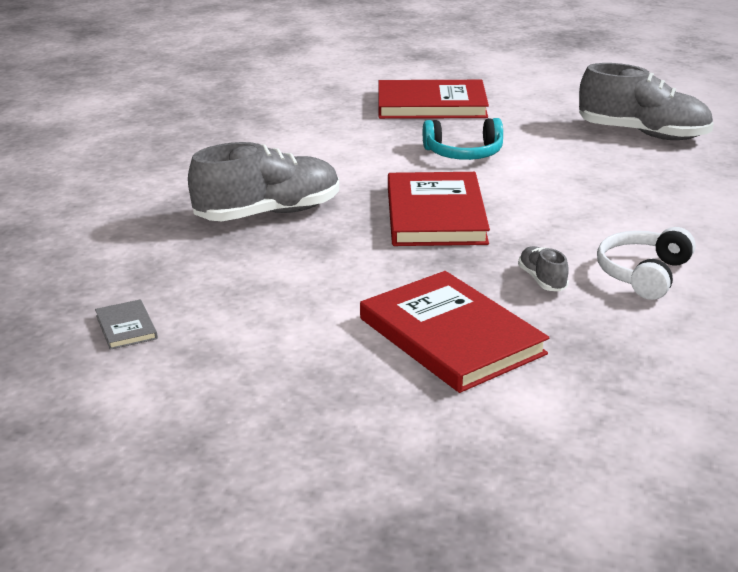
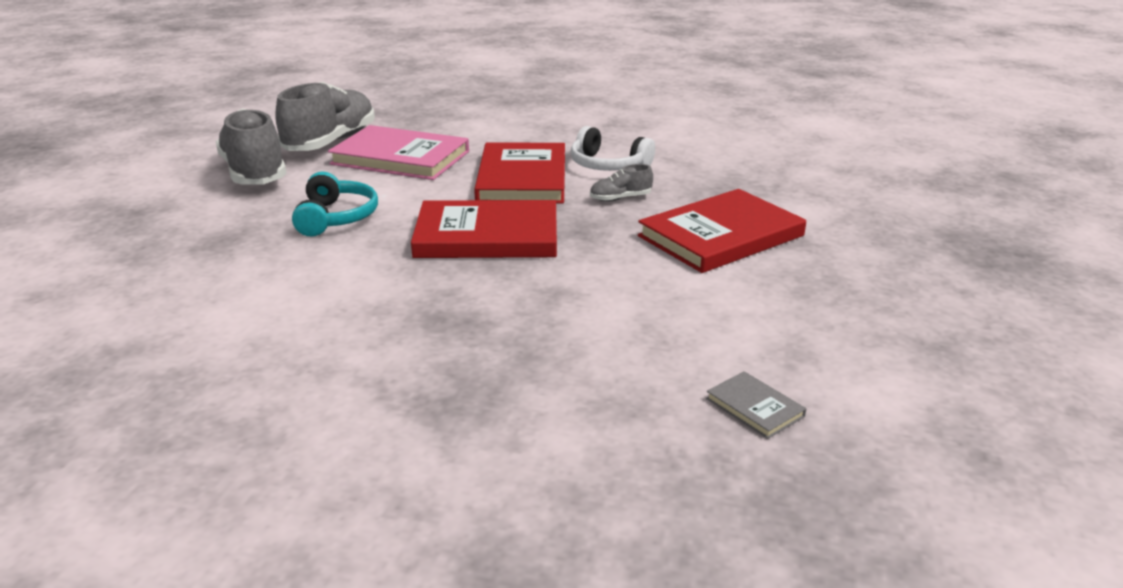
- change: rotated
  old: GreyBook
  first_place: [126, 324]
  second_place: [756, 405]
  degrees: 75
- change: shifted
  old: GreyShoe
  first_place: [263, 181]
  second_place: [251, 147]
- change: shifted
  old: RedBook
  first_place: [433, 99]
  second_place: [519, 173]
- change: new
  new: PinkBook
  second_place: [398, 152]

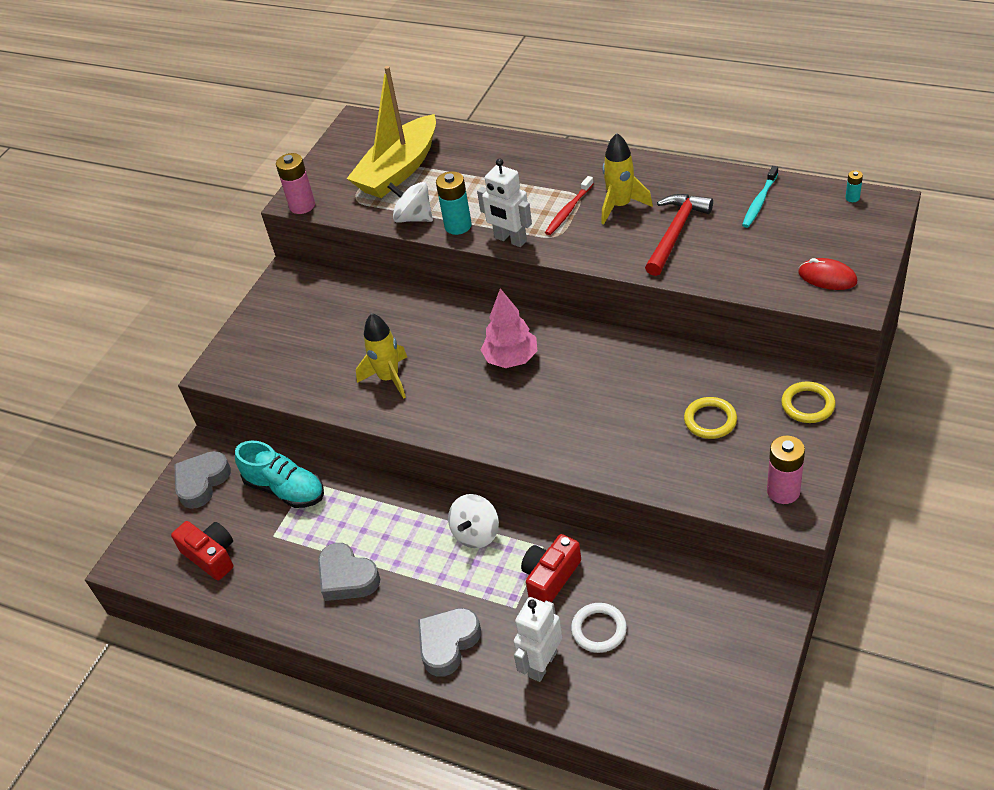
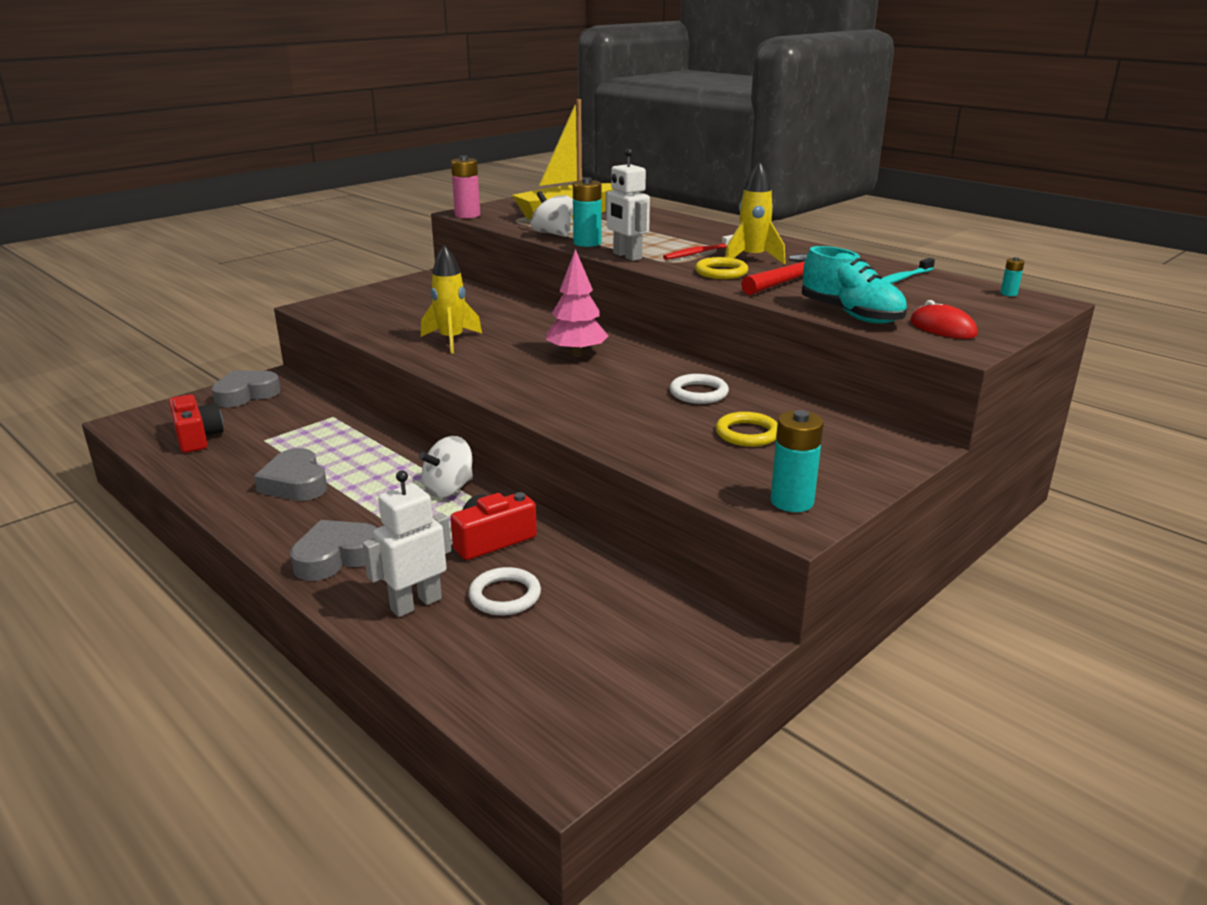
- change: shifted
  old: TurquoiseShoe
  first_place: [279, 474]
  second_place: [854, 284]
- change: repainted
  old: PinkBattery
  new: TurquoiseBattery
  first_place: [786, 470]
  second_place: [797, 461]
- change: shifted
  old: YellowRing
  first_place: [808, 402]
  second_place: [721, 268]
- change: new
  new: WhiteRing
  second_place: [699, 389]

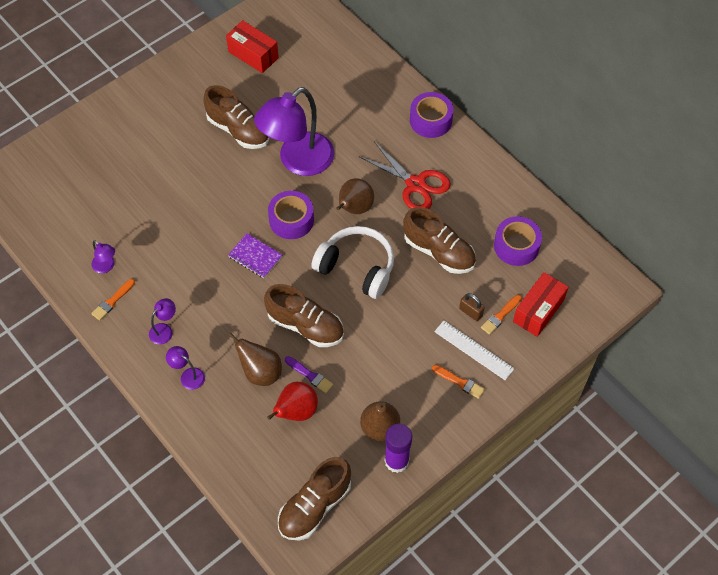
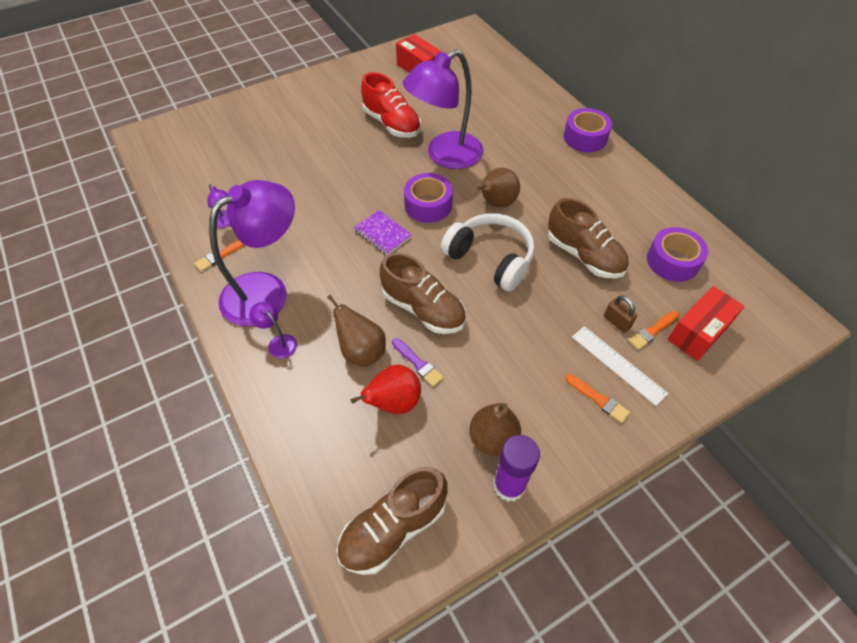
- change: scaled
  old: PurpleLamp
  first_place: [162, 321]
  second_place: [252, 253]
  factor: 2.49
- change: repainted
  old: BrownShoe
  new: RedShoe
  first_place: [236, 117]
  second_place: [391, 105]
- change: gone
  old: RedScissors
  first_place: [405, 175]

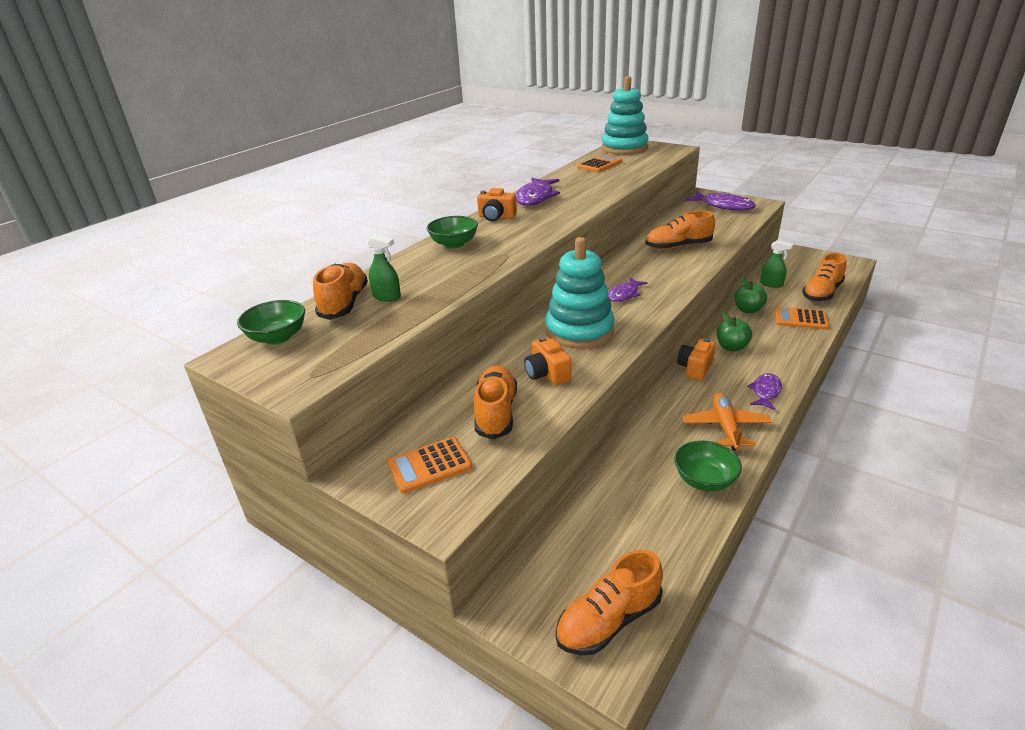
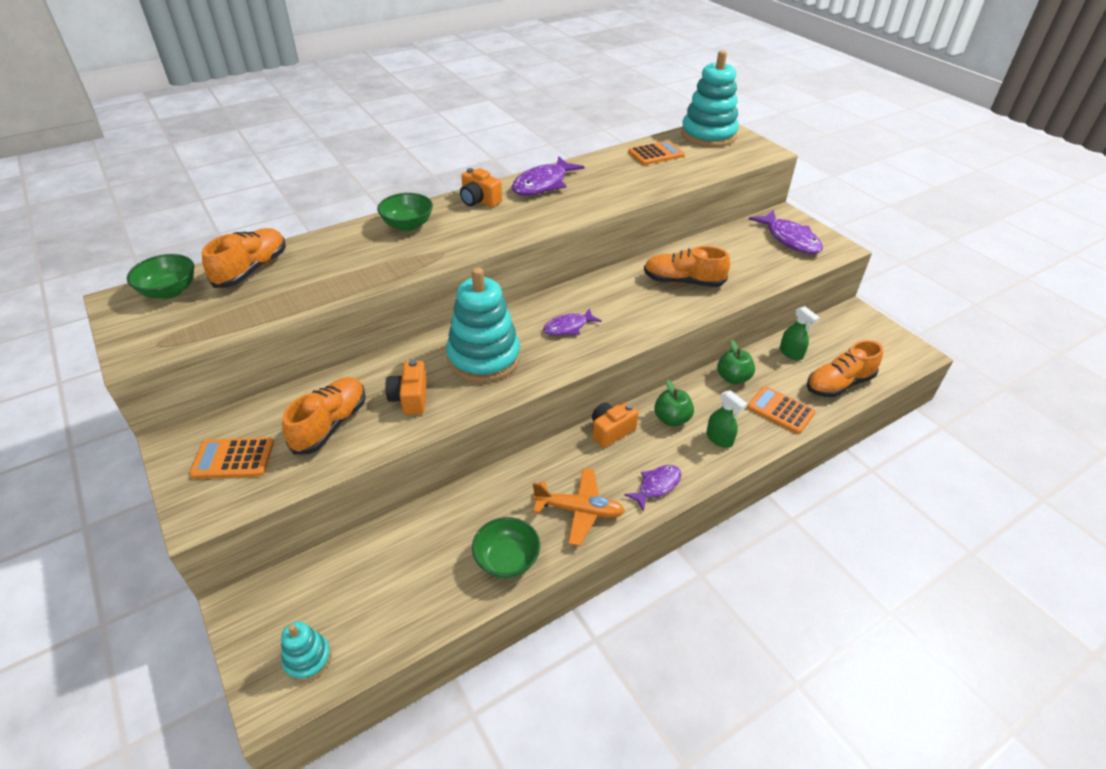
- change: shifted
  old: GreenSprayBottle
  first_place: [384, 268]
  second_place: [726, 419]
- change: swapped
  old: OrangeShoe
  new: TurquoiseStackingToy
  first_place: [609, 602]
  second_place: [306, 652]
- change: rotated
  old: OrangePlane
  first_place: [727, 421]
  second_place: [579, 507]
  degrees: 75

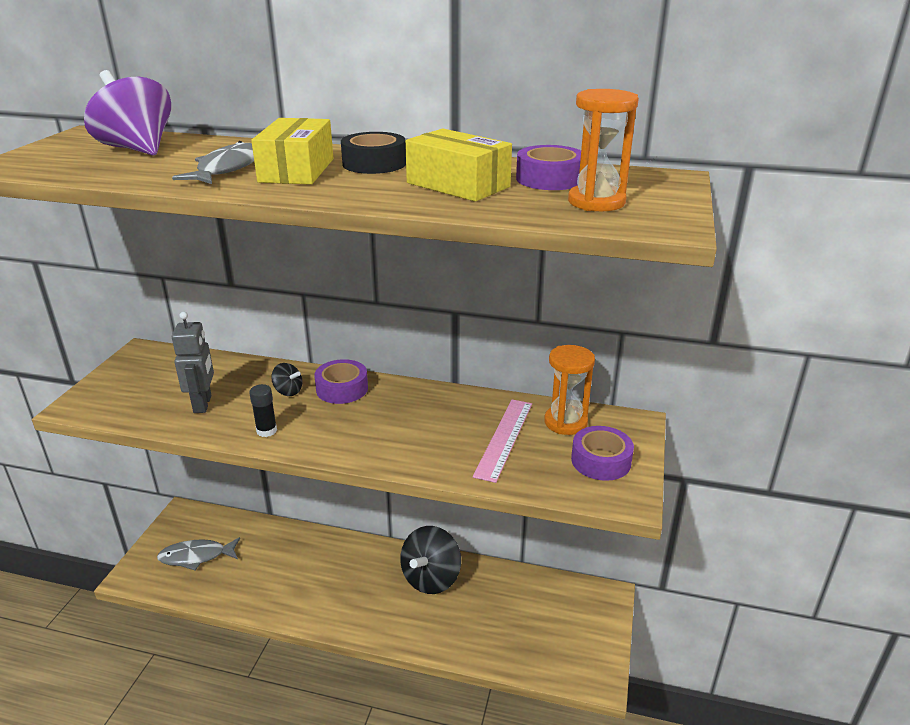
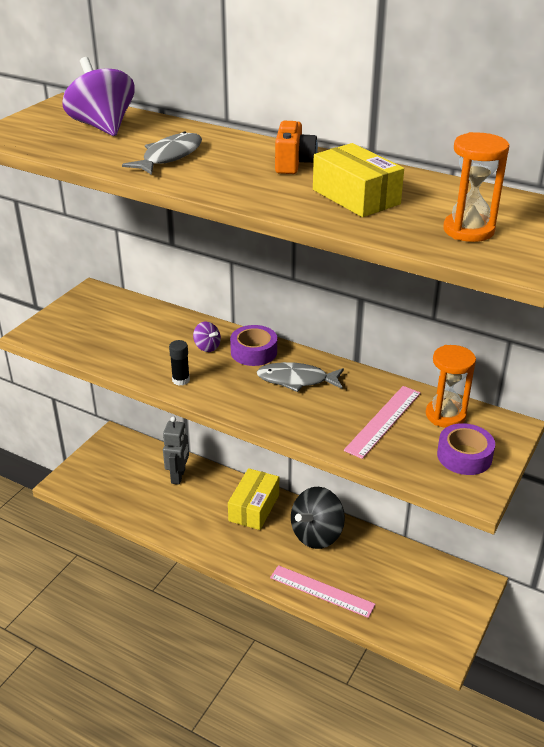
- change: shifted
  old: GreyFish
  first_place: [198, 553]
  second_place: [300, 377]
- change: shifted
  old: GreyRobot
  first_place: [193, 362]
  second_place: [176, 450]
- change: shifted
  old: YellowBox
  first_place: [292, 151]
  second_place: [253, 499]
- change: repainted
  old: BlackSpinningTop
  new: PurpleSpinningTop
  first_place: [287, 379]
  second_place: [207, 337]
- change: swapped
  old: BlackTape
  new: OrangeCamera
  first_place: [373, 153]
  second_place: [296, 147]
- change: gone
  old: PurpleTape
  first_place: [548, 167]
- change: new
  new: PinkRuler
  second_place: [323, 591]

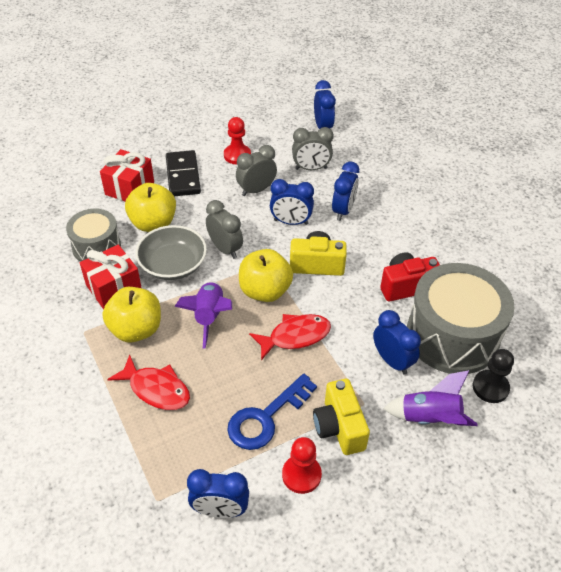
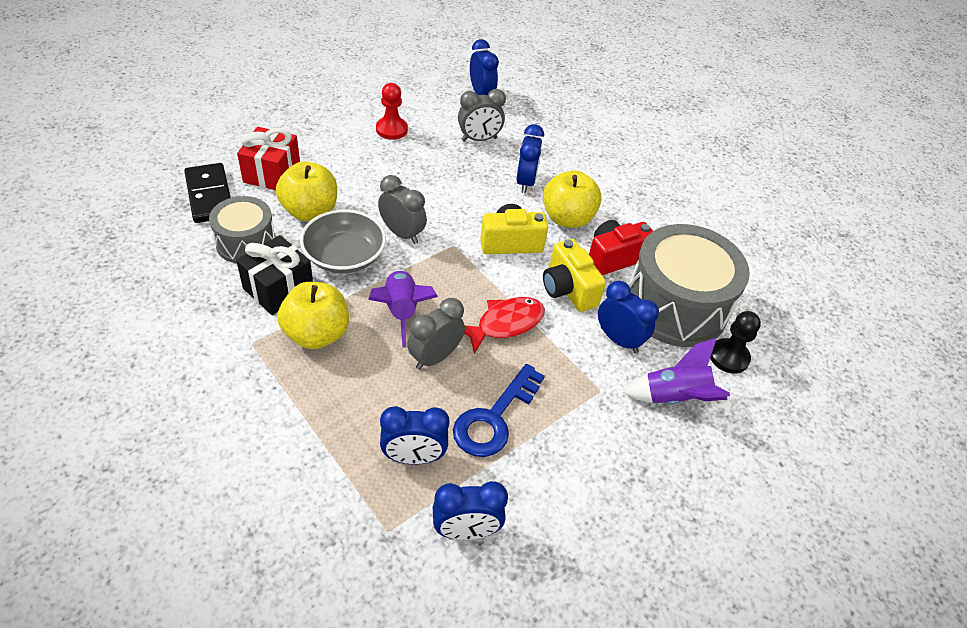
- change: repainted
  old: RedGift
  new: BlackGift
  first_place: [111, 277]
  second_place: [274, 275]
- change: gone
  old: RedFish
  first_place: [148, 382]
- change: shifted
  old: BlackDomino
  first_place: [183, 173]
  second_place: [207, 193]
- change: shifted
  old: GreyClock
  first_place: [256, 170]
  second_place: [436, 334]
- change: shifted
  old: YellowApple
  first_place: [266, 275]
  second_place: [572, 199]
- change: shifted
  old: BlueClock
  first_place: [292, 202]
  second_place: [414, 435]
- change: gone
  old: RedPawn
  first_place: [302, 465]
- change: shifted
  old: YellowCamera
  first_place: [341, 417]
  second_place: [574, 275]

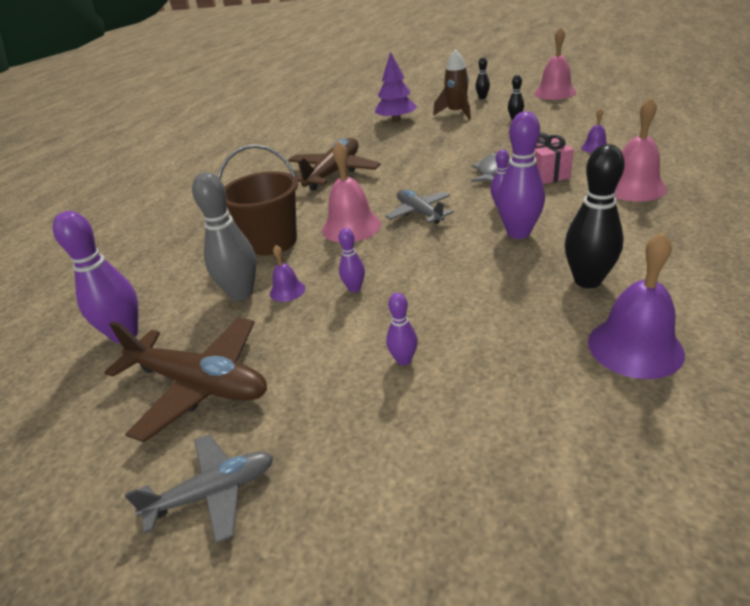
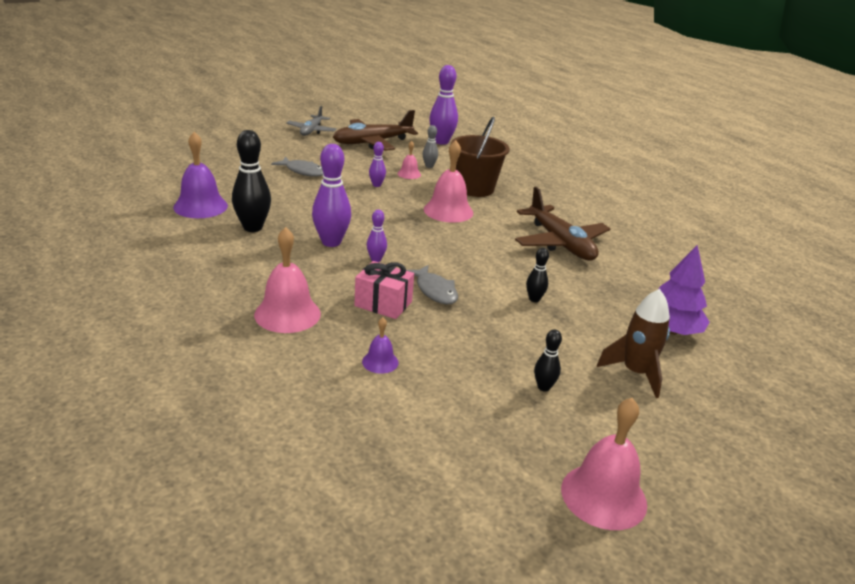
- change: scaled
  old: GreyBowlingPin
  first_place: [224, 236]
  second_place: [430, 146]
  factor: 0.52
- change: repainted
  old: PurpleBell
  new: PinkBell
  first_place: [287, 273]
  second_place: [409, 160]
- change: gone
  old: GreyPlane
  first_place: [419, 207]
- change: swapped
  old: PurpleBowlingPin
  new: GreyFish
  first_place: [402, 329]
  second_place: [297, 167]
- change: shifted
  old: BlackBowlingPin
  first_place: [482, 78]
  second_place: [537, 275]

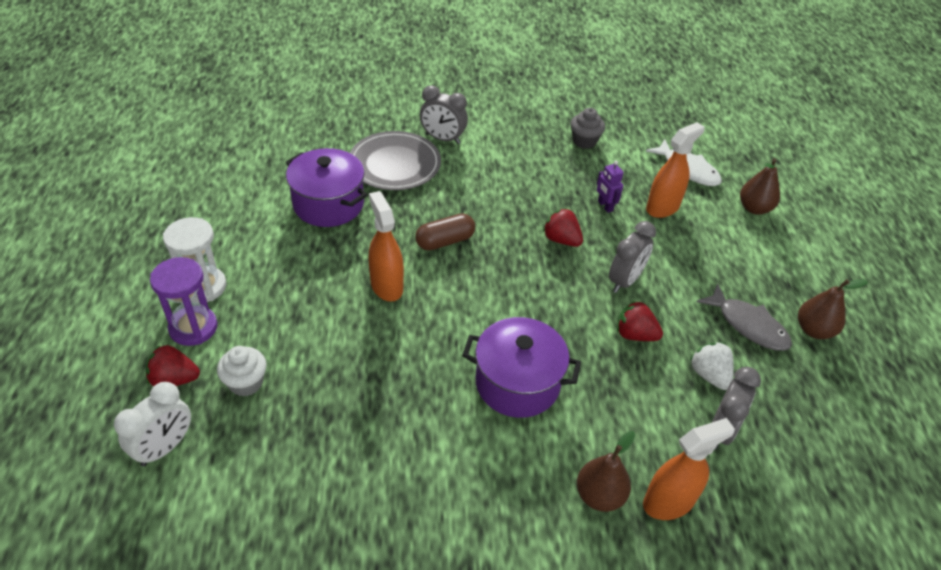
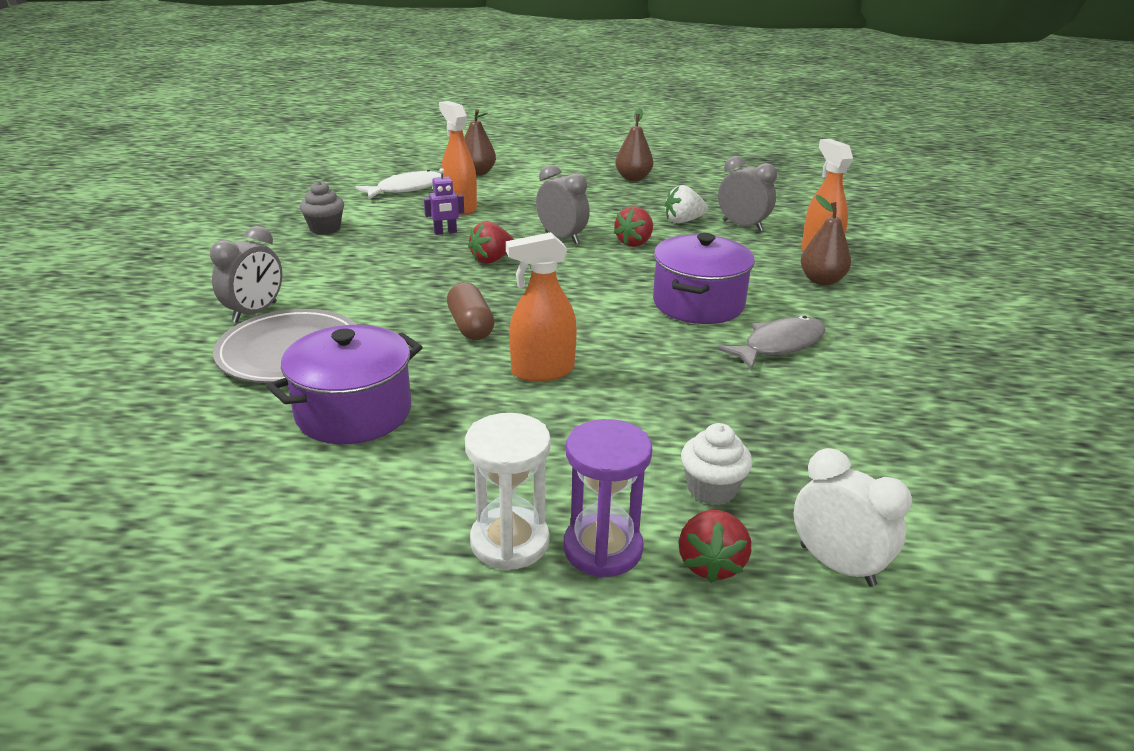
- change: shifted
  old: GreyFish
  first_place: [744, 317]
  second_place: [771, 343]

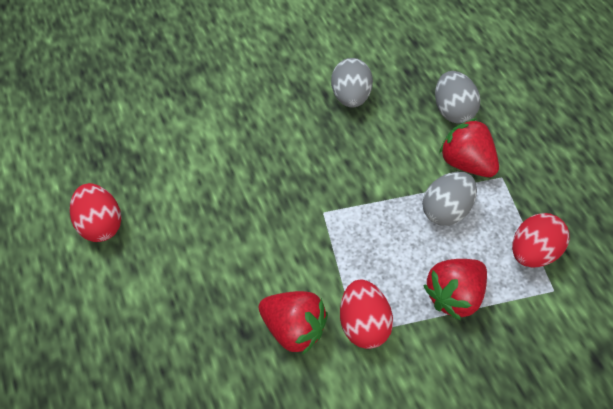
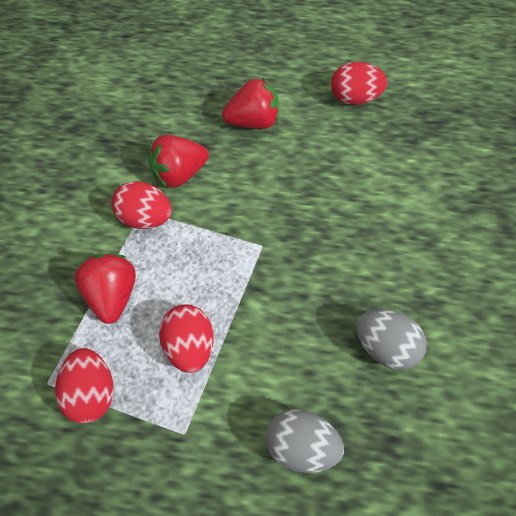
- change: repainted
  old: GreyEgg
  new: RedEgg
  first_place: [449, 199]
  second_place: [186, 338]
- change: shifted
  old: RedStrawberry
  first_place: [469, 147]
  second_place: [250, 103]

